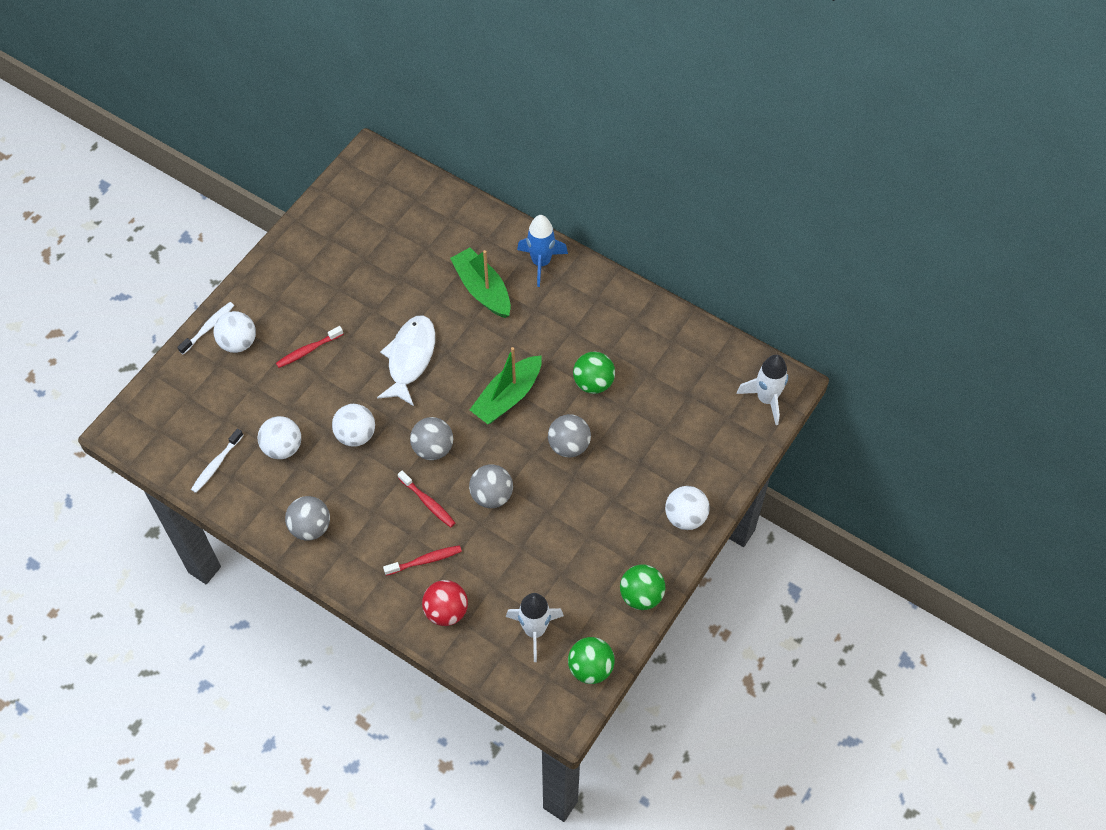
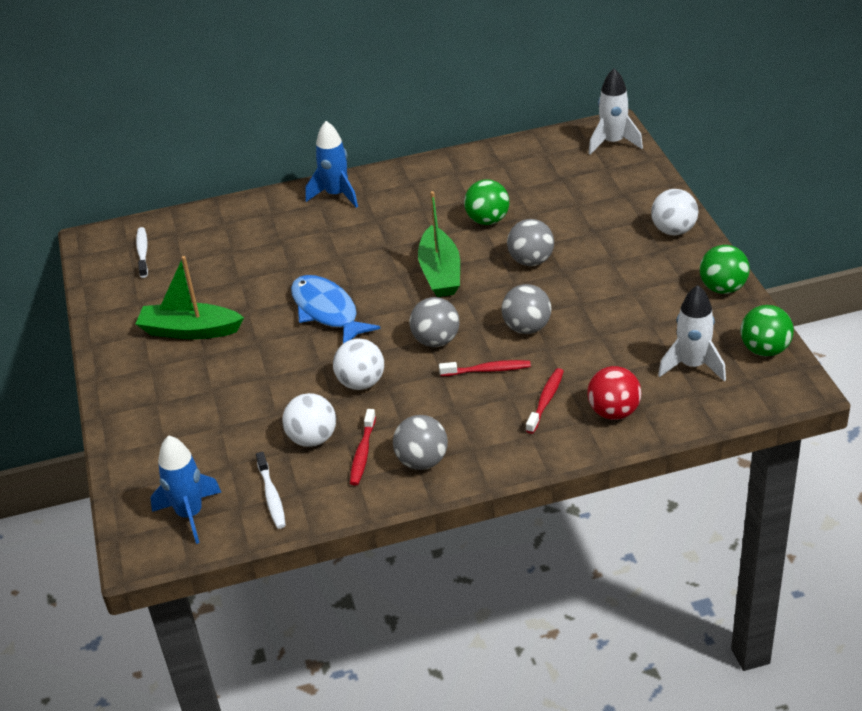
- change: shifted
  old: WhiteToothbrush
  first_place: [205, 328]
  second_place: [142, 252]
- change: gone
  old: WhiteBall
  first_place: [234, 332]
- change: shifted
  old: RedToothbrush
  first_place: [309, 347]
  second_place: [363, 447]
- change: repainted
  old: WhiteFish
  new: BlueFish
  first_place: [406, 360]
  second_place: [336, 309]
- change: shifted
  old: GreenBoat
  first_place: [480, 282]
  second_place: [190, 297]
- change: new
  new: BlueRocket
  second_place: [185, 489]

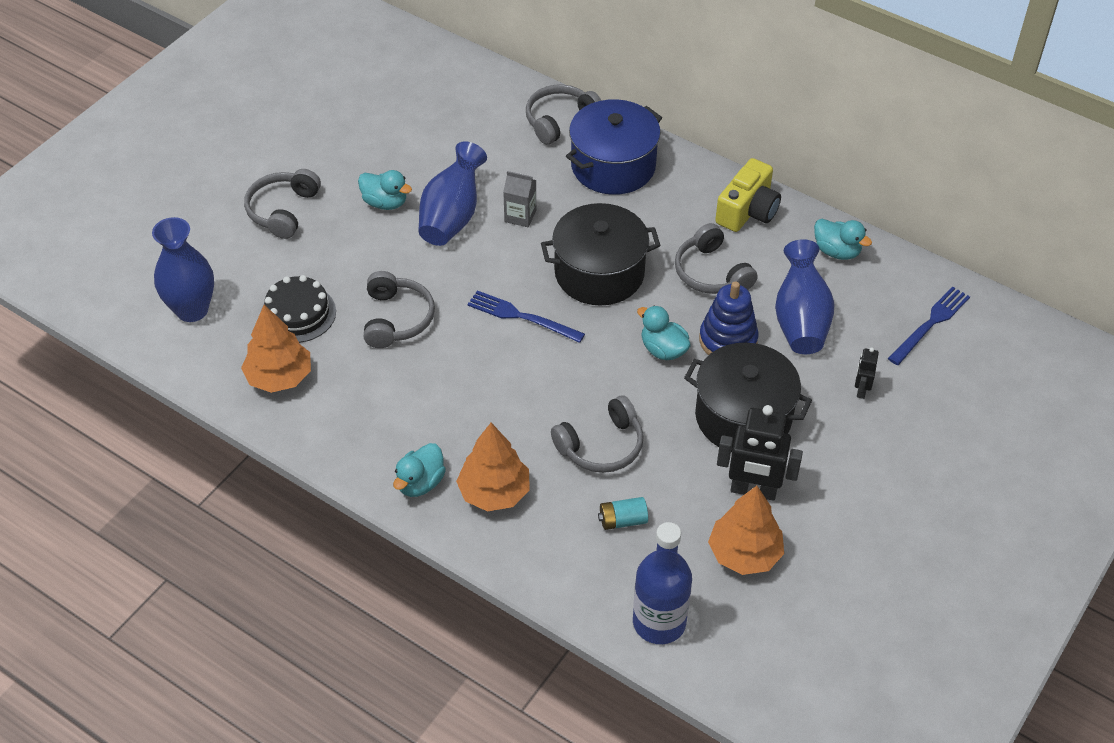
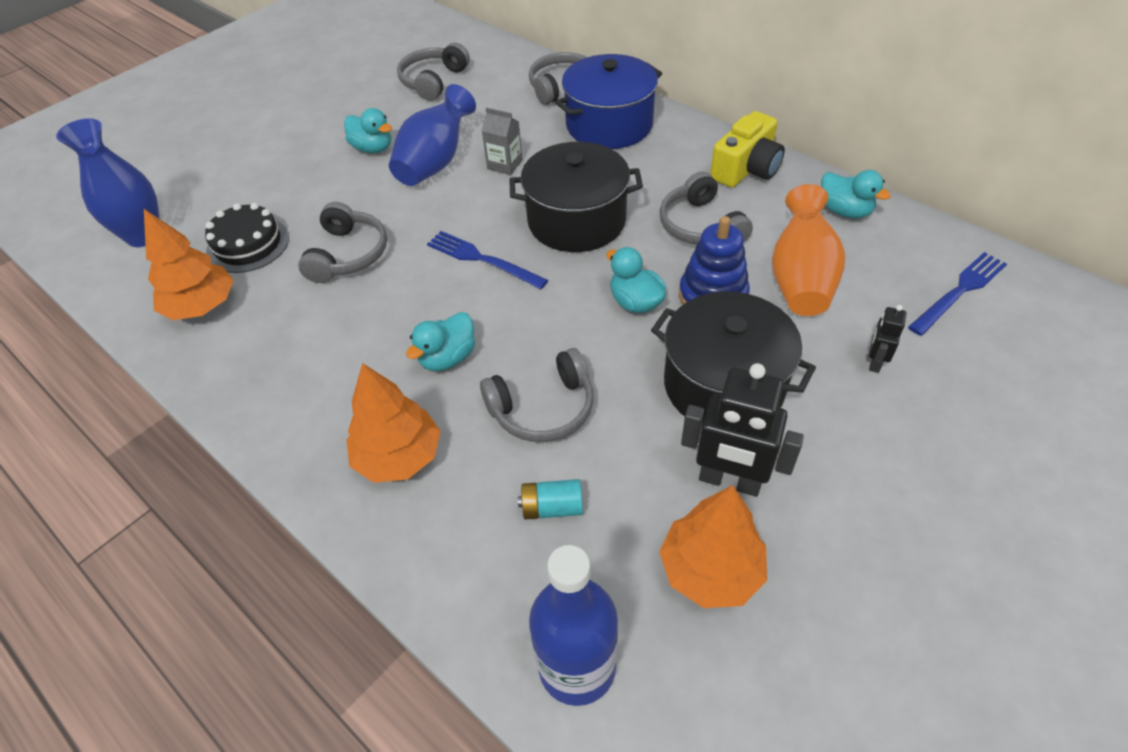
- change: shifted
  old: GreyHeadphones
  first_place: [282, 204]
  second_place: [433, 72]
- change: shifted
  old: TurquoiseDuck
  first_place: [419, 470]
  second_place: [440, 341]
- change: repainted
  old: BlueVase
  new: OrangeVase
  first_place: [804, 296]
  second_place: [808, 250]

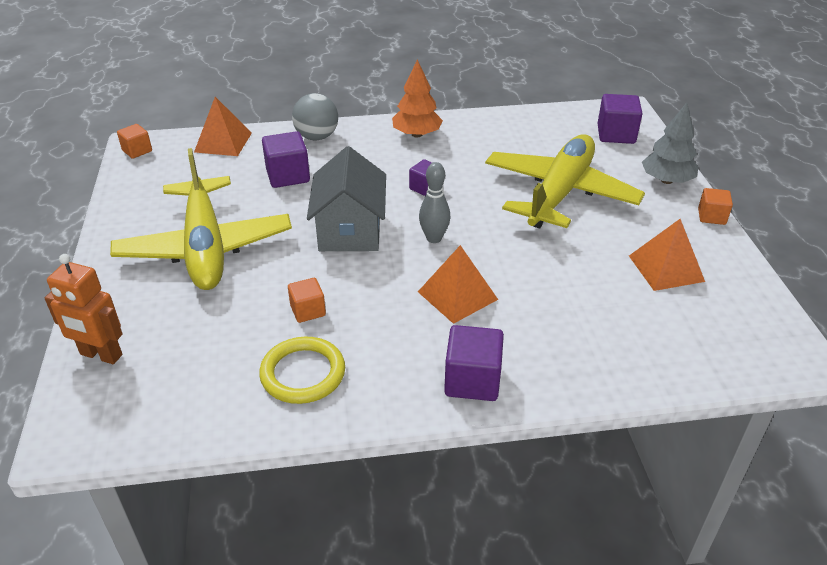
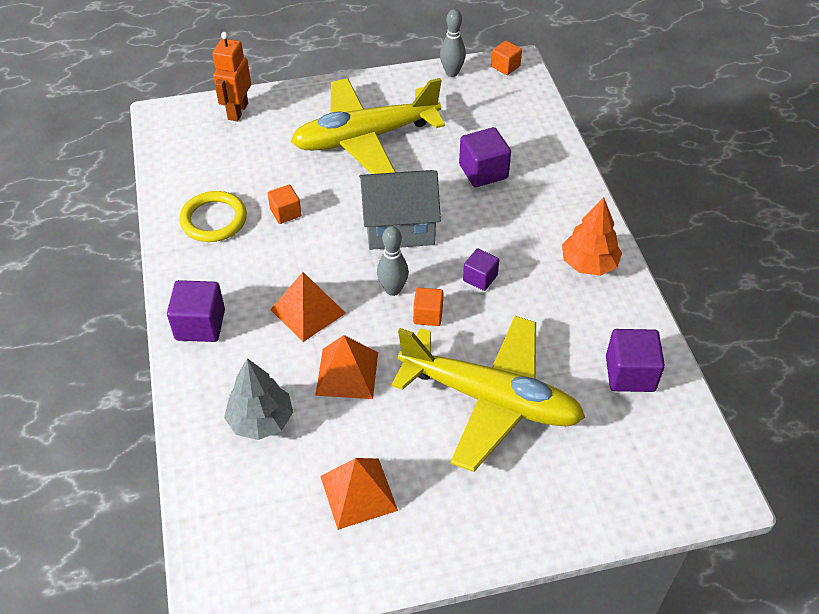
- change: shifted
  old: OrangePyramid
  first_place: [223, 126]
  second_place: [346, 367]
- change: gone
  old: GreyBall
  first_place: [315, 116]
- change: shifted
  old: PurpleCube
  first_place: [619, 119]
  second_place: [635, 360]
- change: shifted
  old: GreyTree
  first_place: [670, 143]
  second_place: [258, 399]
- change: shifted
  old: OrangeCube
  first_place: [715, 206]
  second_place: [428, 306]
- change: new
  new: GreyBowlingPin
  second_place: [453, 43]

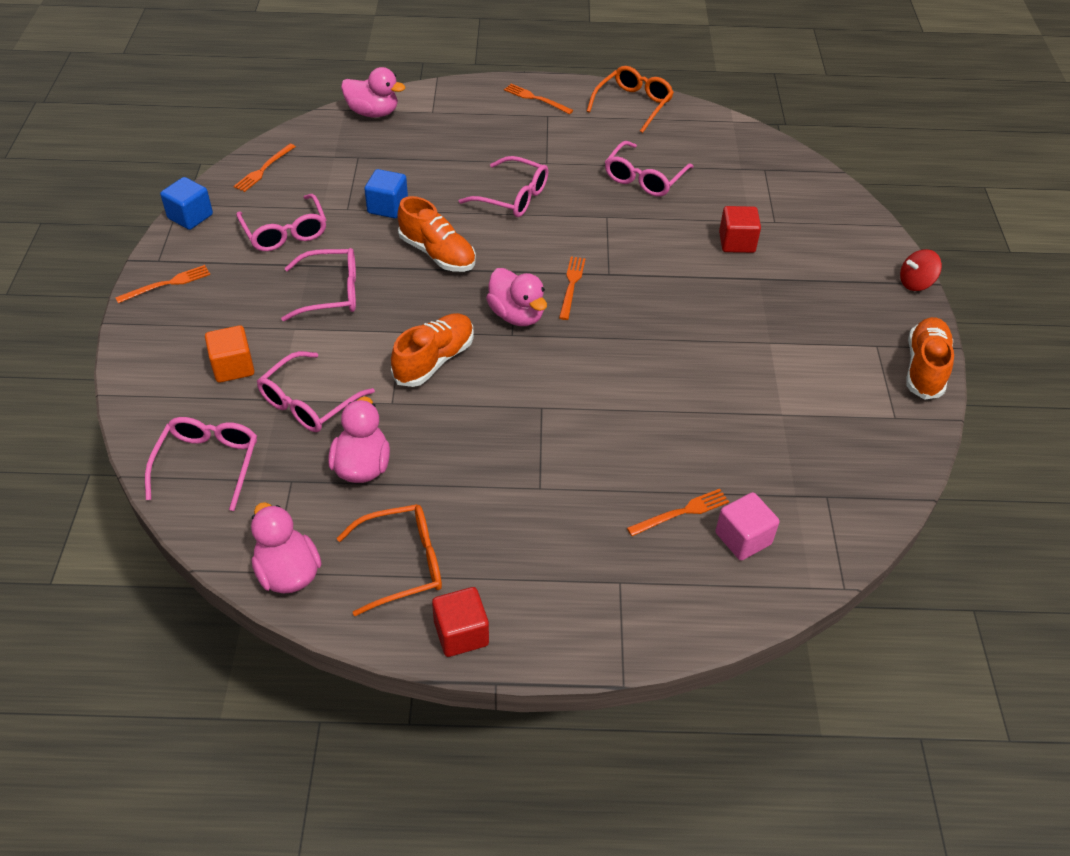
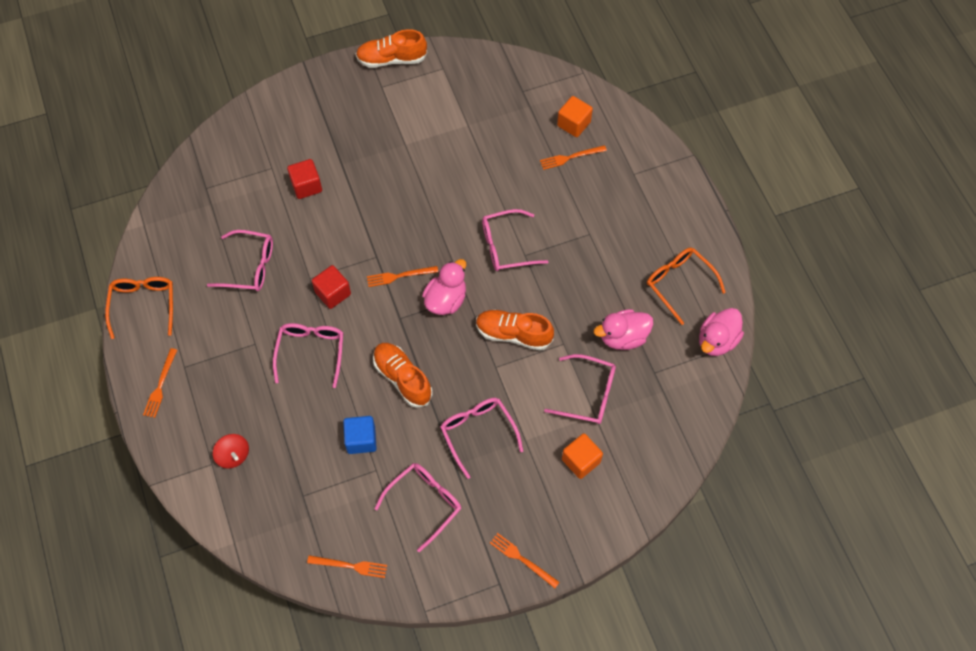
- change: shifted
  old: PinkGlasses
  first_place: [201, 464]
  second_place: [515, 240]
- change: gone
  old: BlueCube
  first_place: [186, 203]
- change: gone
  old: PinkDuck
  first_place: [373, 92]
- change: rotated
  old: OrangeShoe
  first_place: [436, 234]
  second_place: [403, 375]
  degrees: -60
- change: shifted
  old: RedCube
  first_place: [460, 622]
  second_place: [331, 287]
- change: rotated
  old: OrangeGlasses
  first_place: [630, 99]
  second_place: [139, 308]
  degrees: 75
- change: rotated
  old: OrangeFork
  first_place: [678, 512]
  second_place: [573, 157]
  degrees: -60
- change: repainted
  old: PinkCube
  new: OrangeCube
  first_place: [747, 526]
  second_place: [575, 116]
- change: shifted
  old: RedSpinningTop
  first_place: [921, 270]
  second_place: [231, 451]

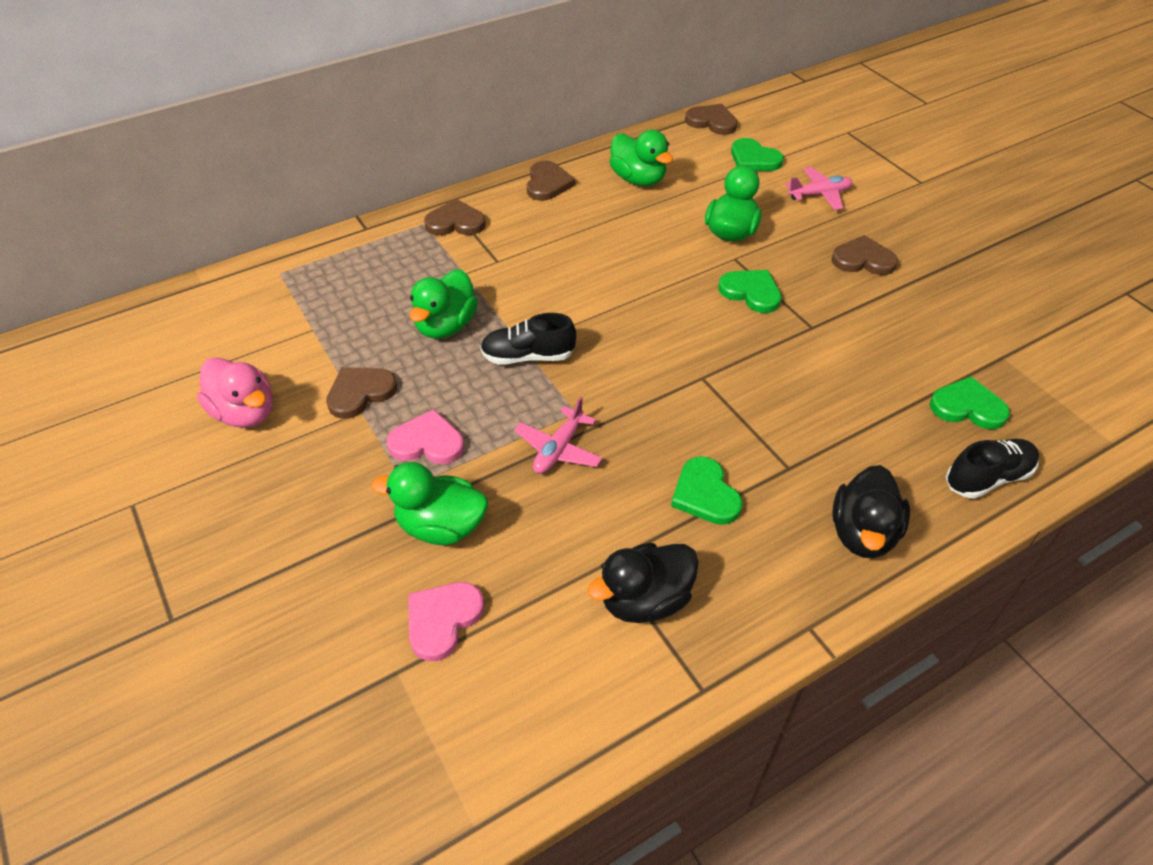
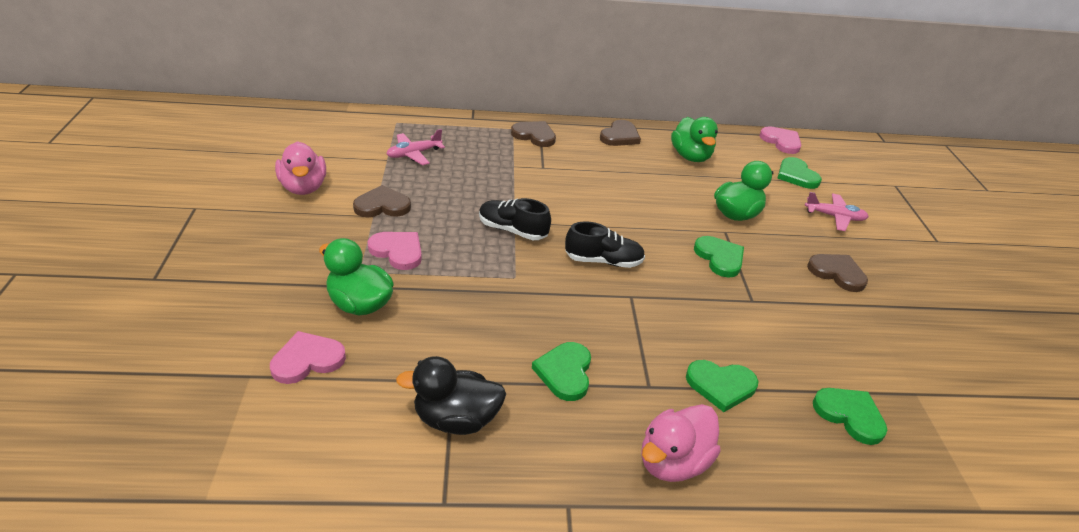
- change: gone
  old: GreenDuck
  first_place: [444, 304]
- change: shifted
  old: PinkPlane
  first_place: [558, 435]
  second_place: [415, 147]
- change: repainted
  old: BrownHeart
  new: PinkHeart
  first_place: [711, 119]
  second_place: [780, 140]
- change: repainted
  old: BlackDuck
  new: PinkDuck
  first_place: [871, 511]
  second_place: [681, 443]
- change: shifted
  old: BlackShoe
  first_place: [992, 469]
  second_place: [605, 245]
- change: new
  new: GreenHeart
  second_place: [722, 386]

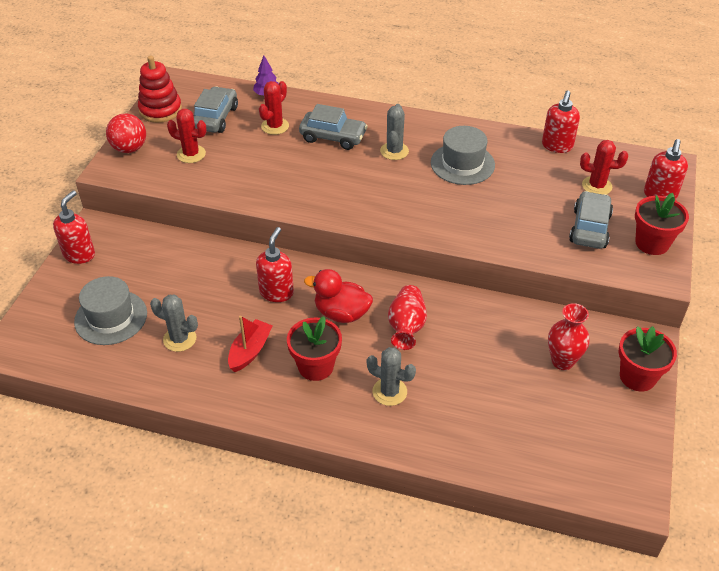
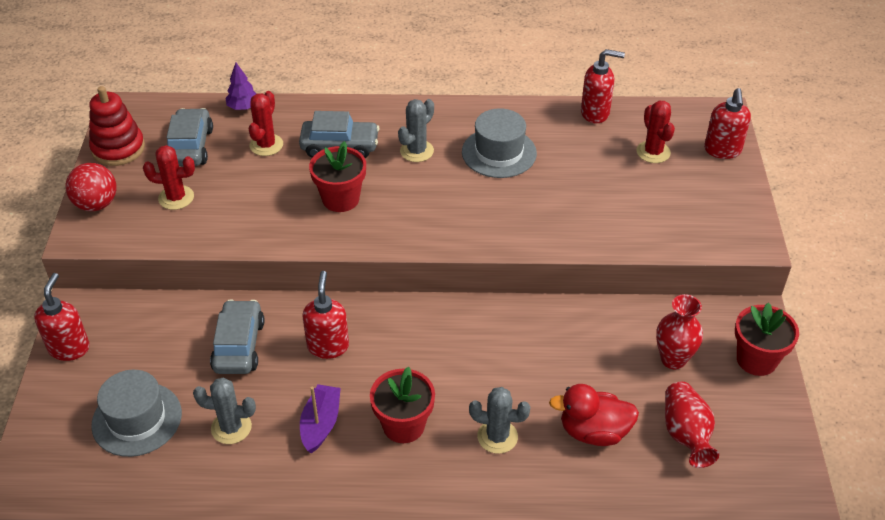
- change: repainted
  old: RedBoat
  new: PurpleBoat
  first_place: [250, 344]
  second_place: [320, 418]
- change: shifted
  old: RedDuck
  first_place: [338, 296]
  second_place: [594, 415]
- change: rotated
  old: GreyCactus
  first_place: [394, 132]
  second_place: [416, 130]
  degrees: 45
- change: shifted
  old: RedVase
  first_place: [407, 317]
  second_place: [692, 425]
- change: rotated
  old: RedSoapDispenser
  first_place: [561, 122]
  second_place: [603, 86]
  degrees: -90
- change: shifted
  old: GreyCar
  first_place: [591, 220]
  second_place: [237, 337]
- change: rotated
  old: RedCactus
  first_place: [604, 167]
  second_place: [656, 131]
  degrees: 75
- change: shifted
  old: RedFlowerPot
  first_place: [662, 224]
  second_place: [337, 176]

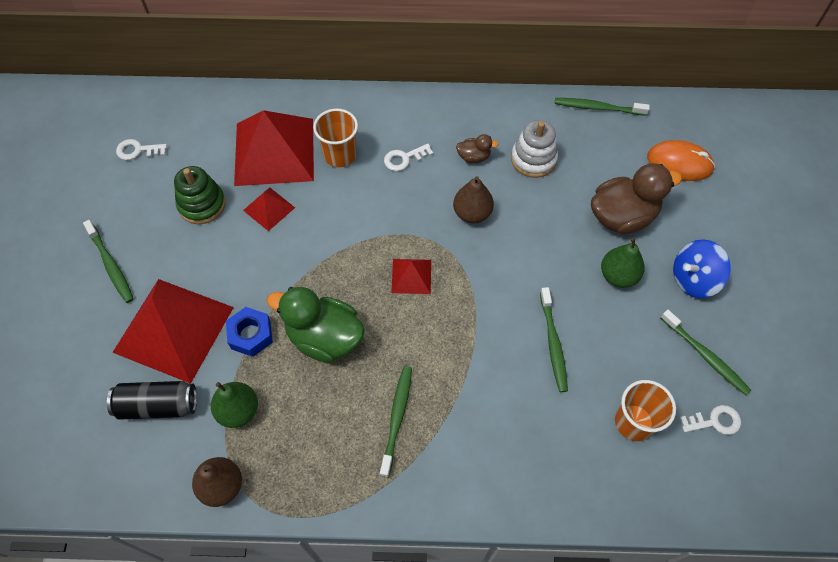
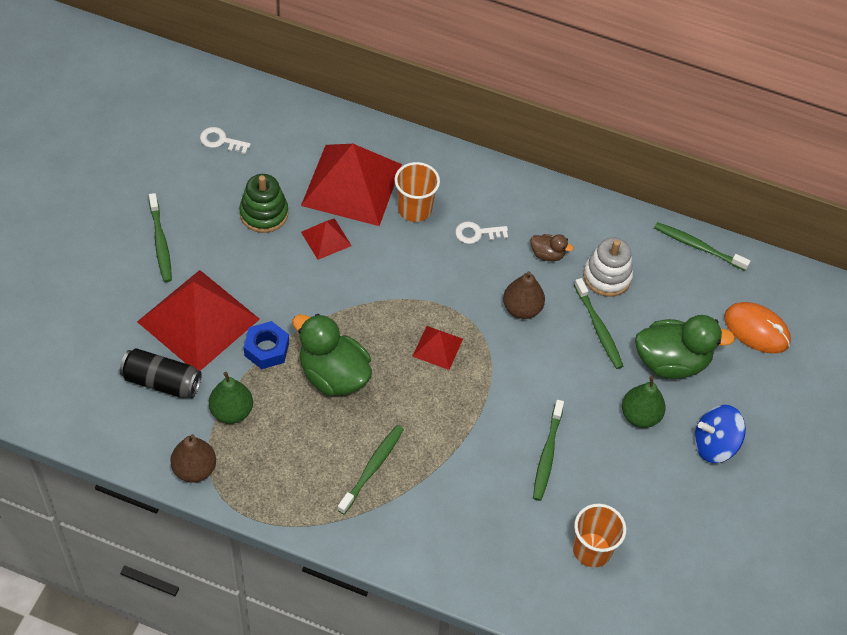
- change: repainted
  old: BrownDuck
  new: GreenDuck
  first_place: [636, 198]
  second_place: [685, 347]
- change: shifted
  old: GreenToothbrush
  first_place: [706, 353]
  second_place: [598, 323]
- change: gone
  old: WhiteKey
  first_place: [710, 420]

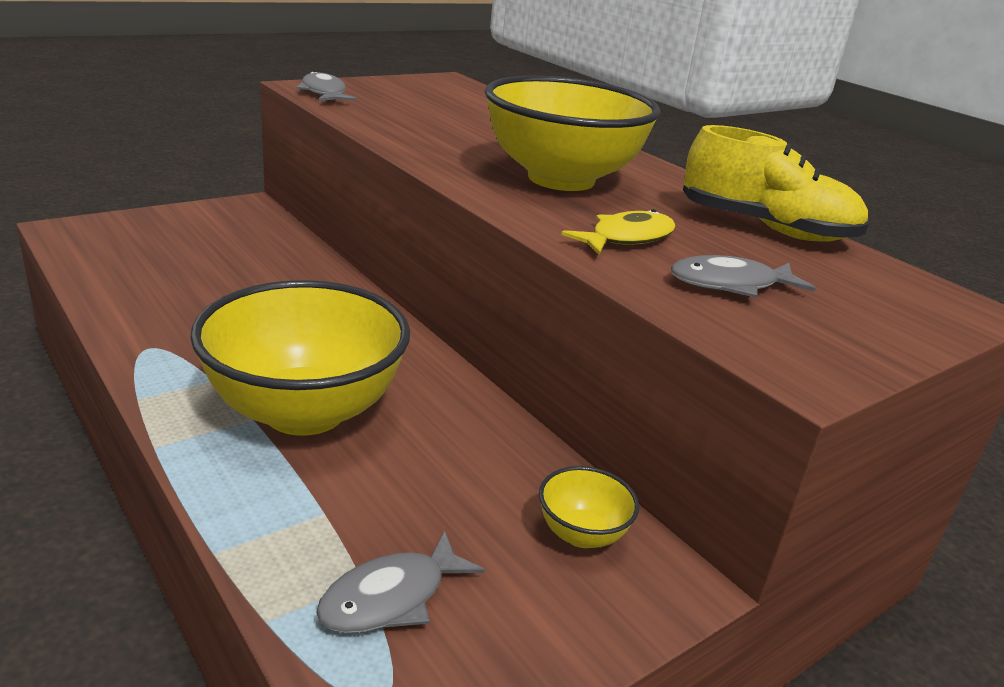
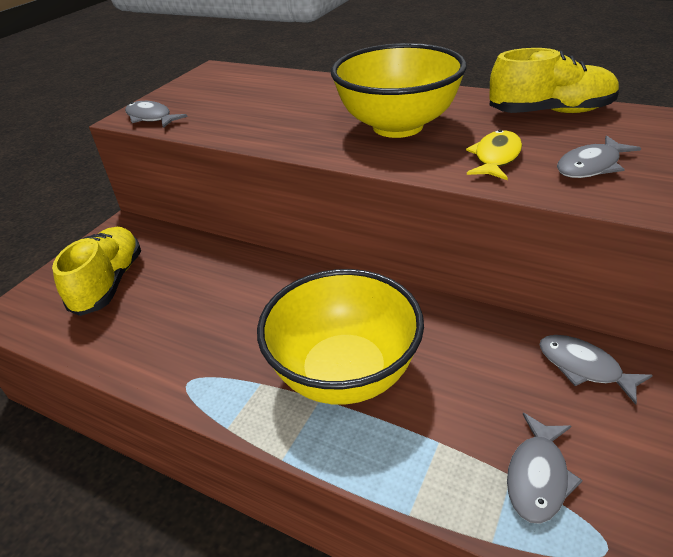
- change: swapped
  old: YellowBowl
  new: GreyFish
  first_place: [589, 507]
  second_place: [596, 370]
- change: new
  new: YellowShoe
  second_place: [96, 271]

